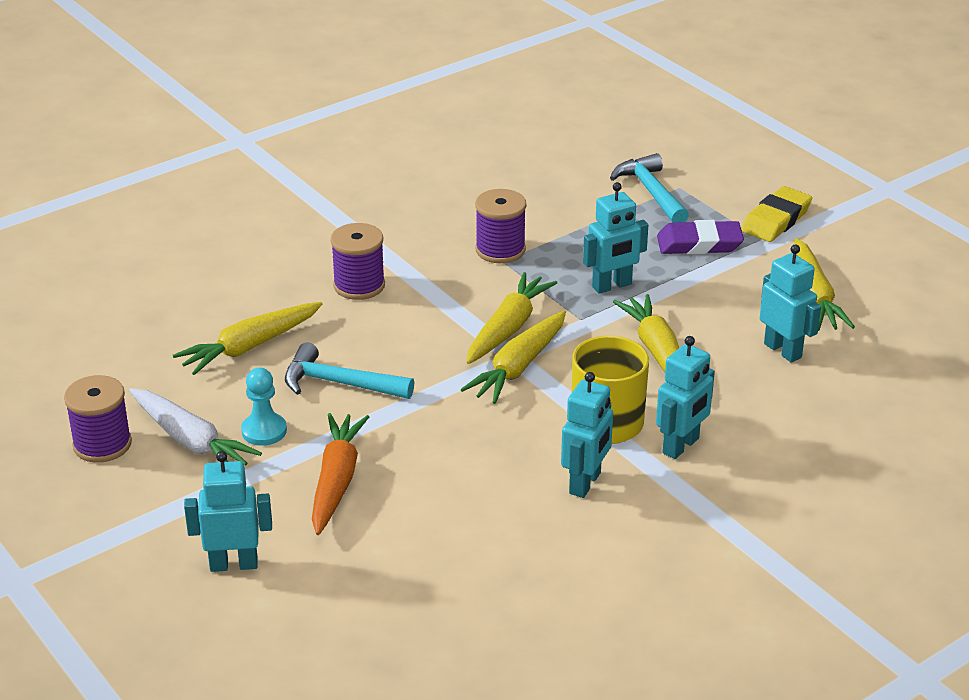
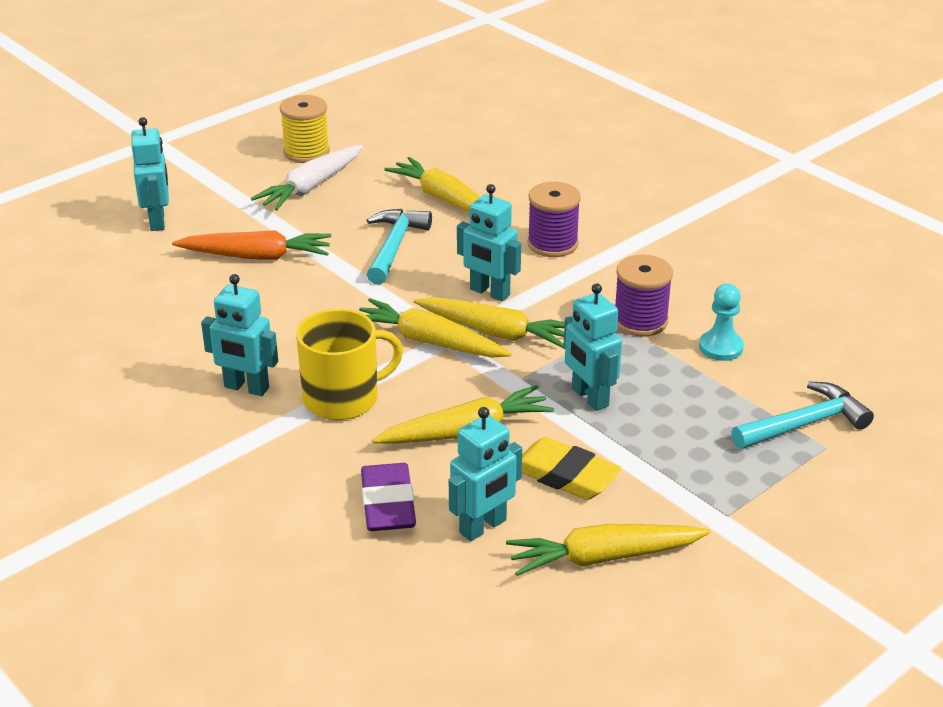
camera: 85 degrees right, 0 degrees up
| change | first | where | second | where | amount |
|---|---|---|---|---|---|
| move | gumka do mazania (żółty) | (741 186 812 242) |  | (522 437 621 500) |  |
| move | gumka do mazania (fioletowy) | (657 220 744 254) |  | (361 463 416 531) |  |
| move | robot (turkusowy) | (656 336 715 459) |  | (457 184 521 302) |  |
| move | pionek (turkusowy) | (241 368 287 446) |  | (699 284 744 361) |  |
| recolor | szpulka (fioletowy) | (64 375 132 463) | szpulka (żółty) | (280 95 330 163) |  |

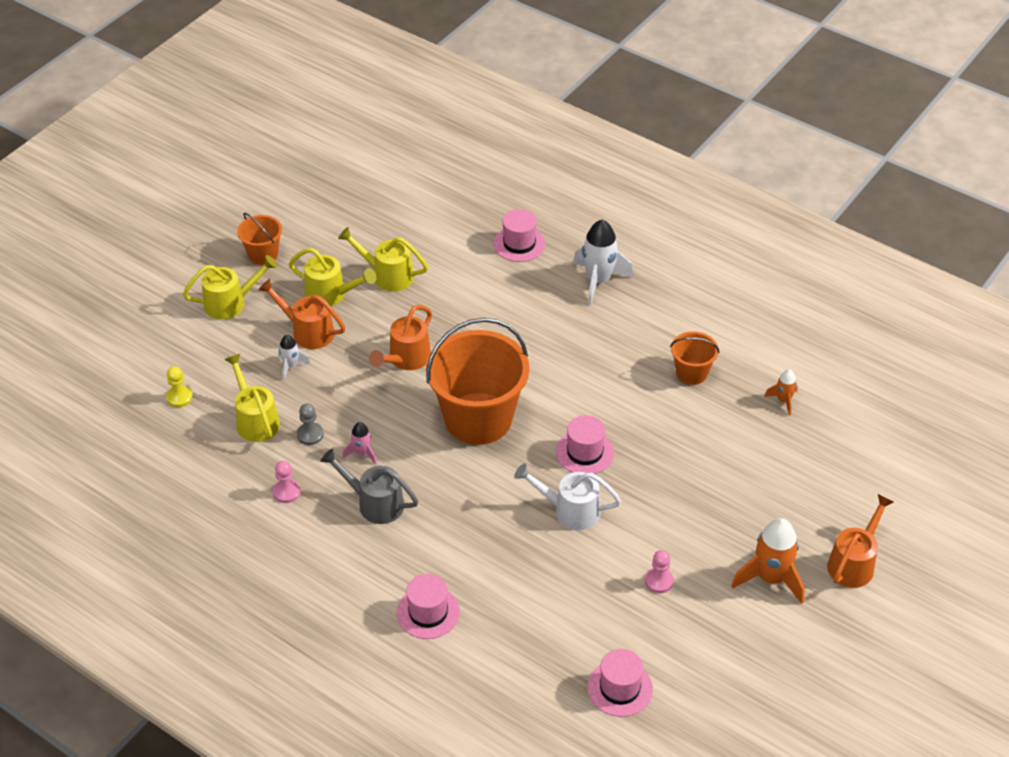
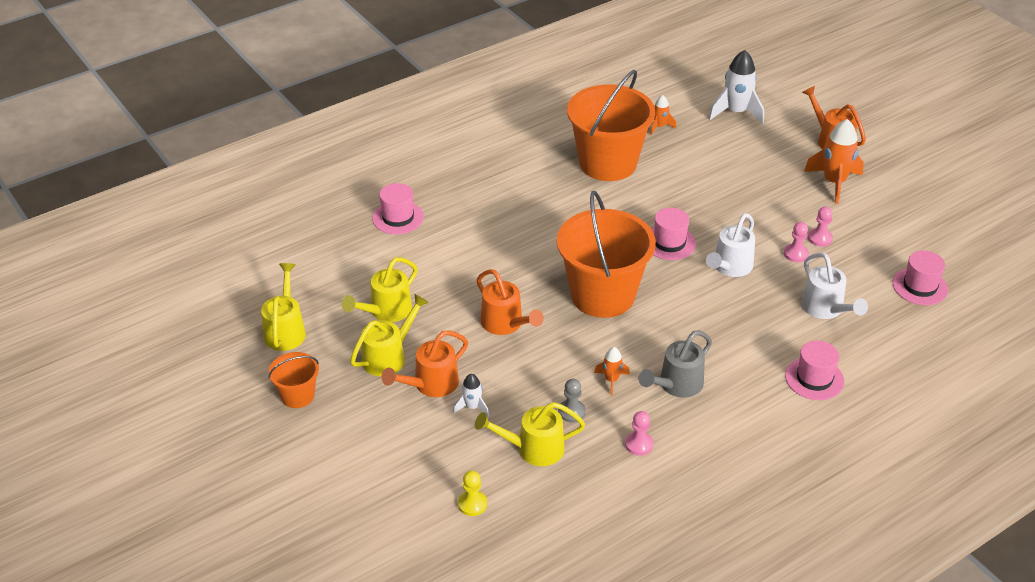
camera: 70 degrees left, 5 degrees down
| change | first | where | second | where | amount |
|---|---|---|---|---|---|
| move | rakieta (biały) | (573 220 633 306) |  | (708 50 764 124) |  |
| move | konewka (żółty) | (183 255 278 320) |  | (261 263 306 351) |  |
| resize | wiadro (pomarańczowy) | (670 331 719 385) |  | (567 70 655 181) | x2.09 |
| recolor | rakieta (różowy) | (343 422 377 465) | rakieta (pomarańczowy) | (594 347 630 395) |  |
| insert |  |  | pionek (różowy) | (784 222 809 262) |  |
| insert |  |  | konewka (biały) | (801 252 868 319) |  |

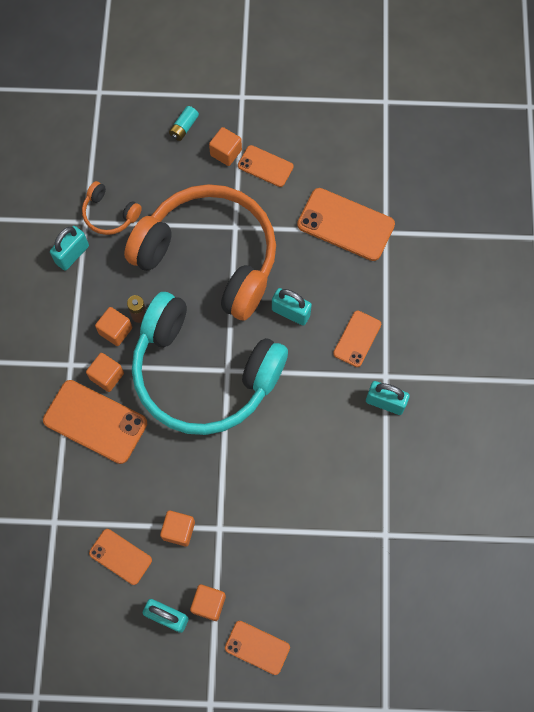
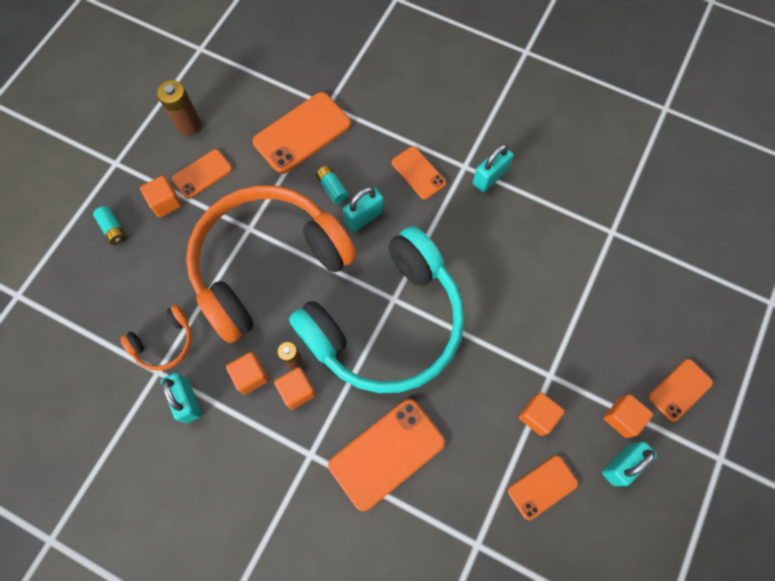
camera: 65 degrees left, 0 degrees up
| change | first | where | second | where | amount |
|---|---|---|---|---|---|
| move | sześcian (pomarańczowy) | (86 353 124 392) |  | (226 352 269 395) |  |
| insert |  |  | bateria (brązowy) | (157 80 201 136) |  |
| insert |  |  | bateria (turkusowy) | (316 165 348 204) |  |

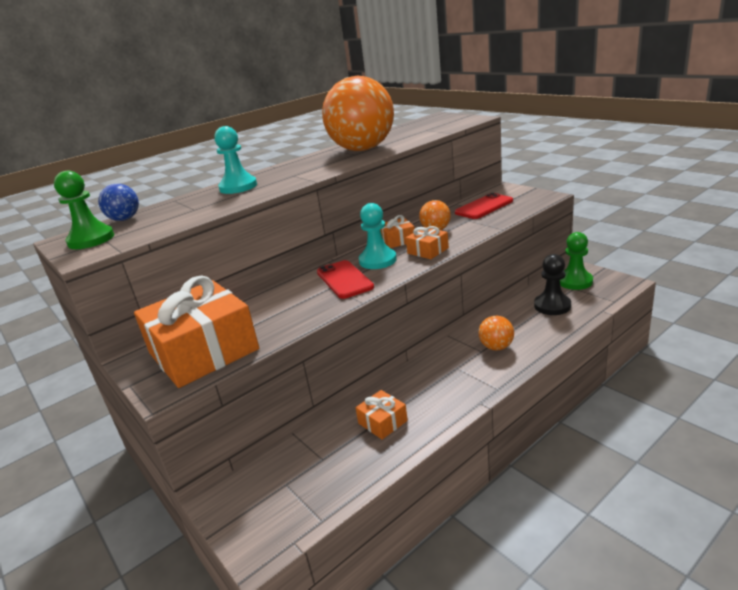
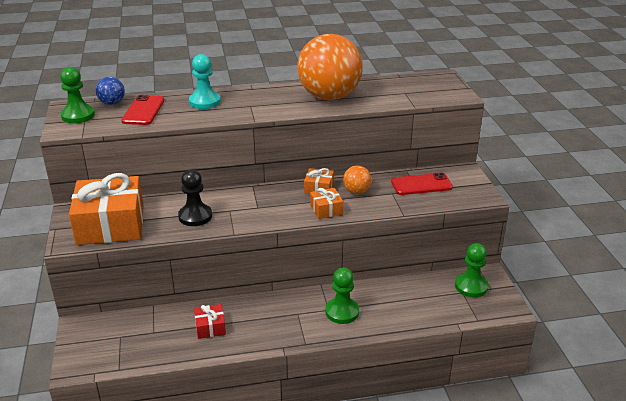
camera: 25 degrees right, 5 degrees up
| change | first | where | second | where | amount |
|---|---|---|---|---|---|
| delete | pionek (turkusowy) | (359 203 397 269) |  |  |  |
| move | pionek (czarny) | (534 254 571 315) |  | (178 169 212 226) |  |
| move | telefon (czerwony) | (317 260 374 299) |  | (121 95 164 125) |  |
| replace | piłka (pomarańczowy) | (478 316 514 350) | pionek (zielony) | (325 267 359 324) |  |
| recolor | prezent (pomarańczowy) | (355 390 408 440) | prezent (czerwony) | (194 304 226 339) |  |

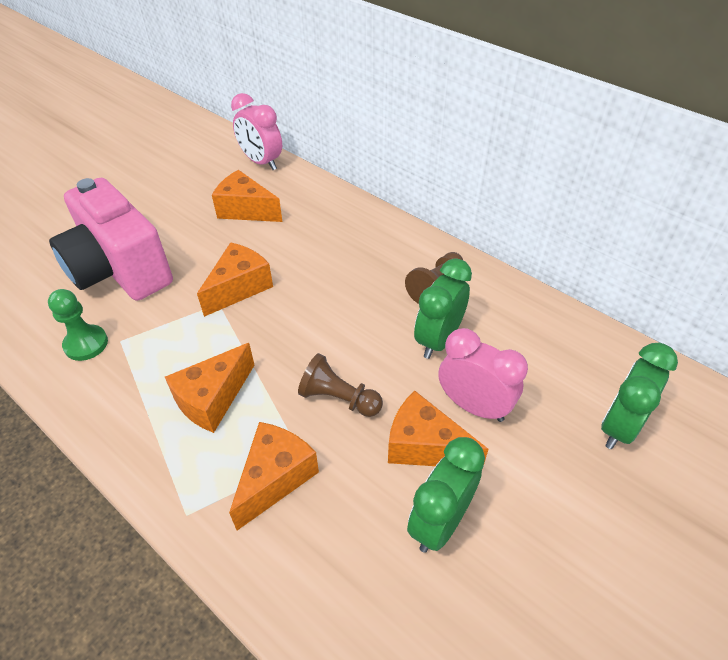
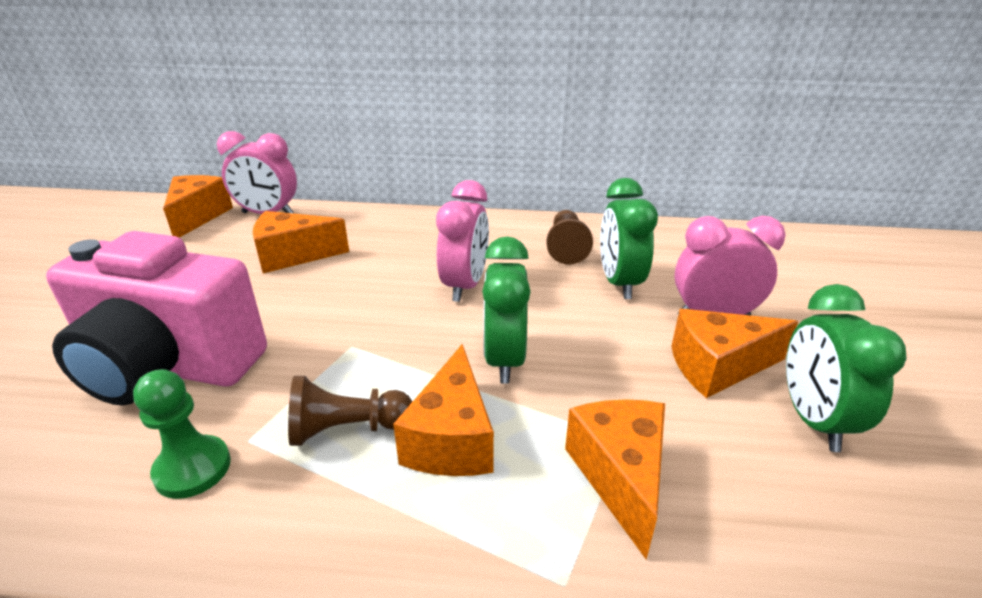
camera: 35 degrees left, 15 degrees down
| change | first | where | second | where | amount |
|---|---|---|---|---|---|
| move | ser (pomarańczowy) | (197 242 273 317) |  | (163 175 233 238) |  |
| move | budzik (zielony) | (601 343 678 449) |  | (482 236 531 384) |  |
| move | pionek (brązowy) | (298 353 383 417) |  | (288 376 412 446) |  |
| insert |  |  | budzik (różowy) | (436 180 489 302) |  |

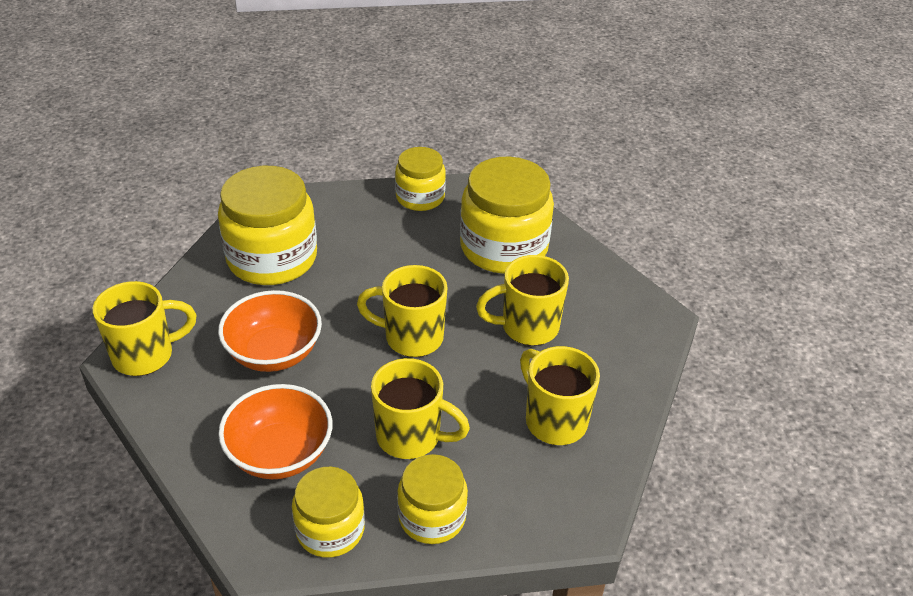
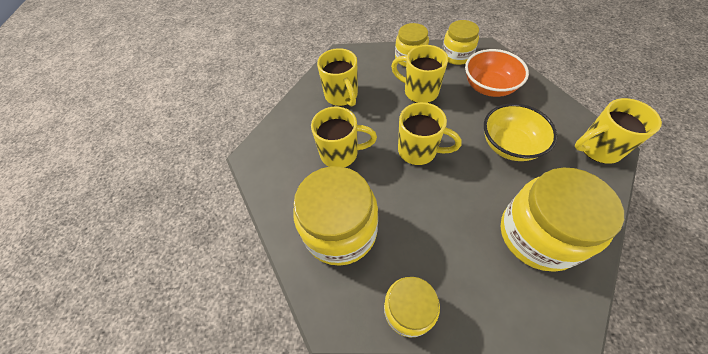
camera: 165 degrees left, 15 degrees up
| change | first | where | second | where | amount |
|---|---|---|---|---|---|
| recolor | miska (pomarańczowy) | (218 290 322 372) | miska (żółty) | (484 103 558 161) |  |

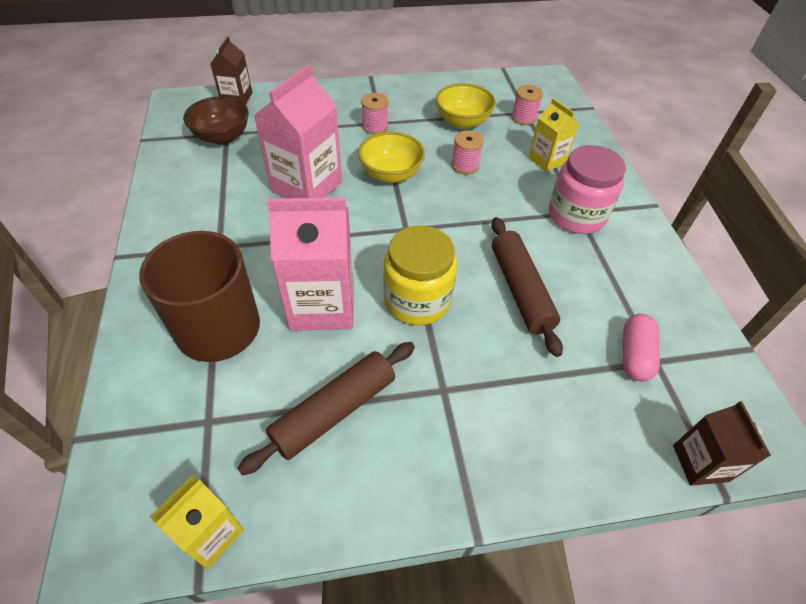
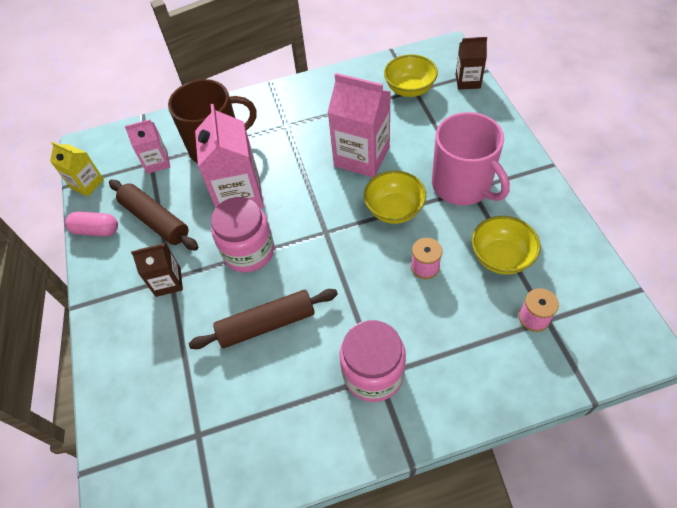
camera: 90 degrees right, 5 degrees up
| change | first | where | second | where | amount |
|---|---|---|---|---|---|
| replace | szpulka (różowy) | (361 93 389 134) | kubek (różowy) | (432 112 510 205) |  |
| recolor | miska (brązowy) | (183 96 249 145) | miska (żółty) | (384 54 438 97) |  |
| delete | karton mleka (żółty) | (528 98 579 172) |  |  |  |
| recolor | słoik (żółty) | (383 225 457 325) | słoik (różowy) | (211 197 274 272) |  |
| move | kapsułka (różowy) | (623 314 660 381) |  | (65 212 118 237) |  |
| move | karton mleka (brązowy) | (673 401 771 486) |  | (131 243 183 297) |  |
| insert |  |  | karton mleka (różowy) | (125 119 170 174) |  |

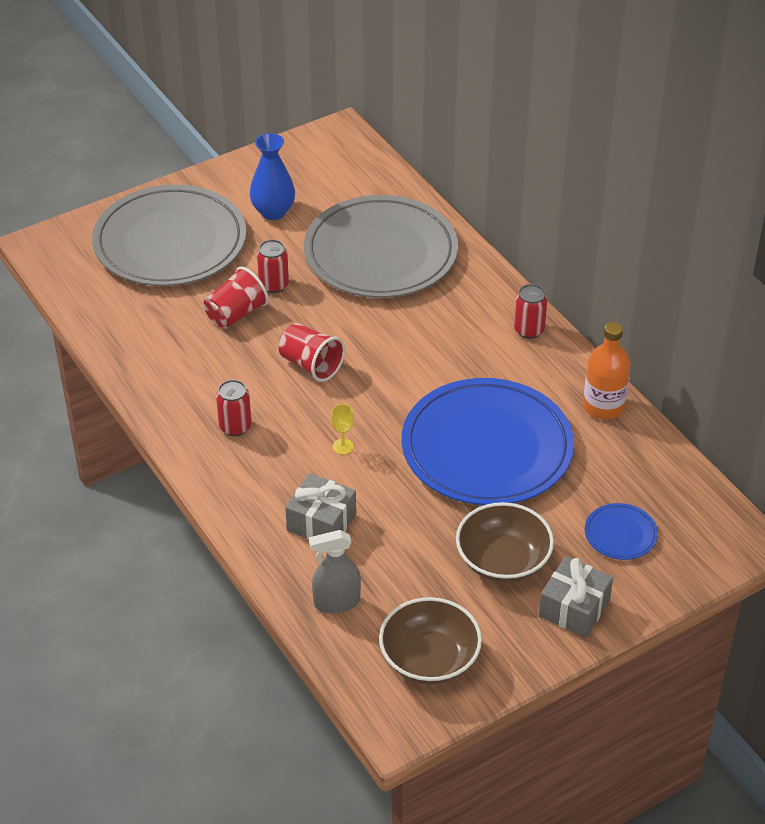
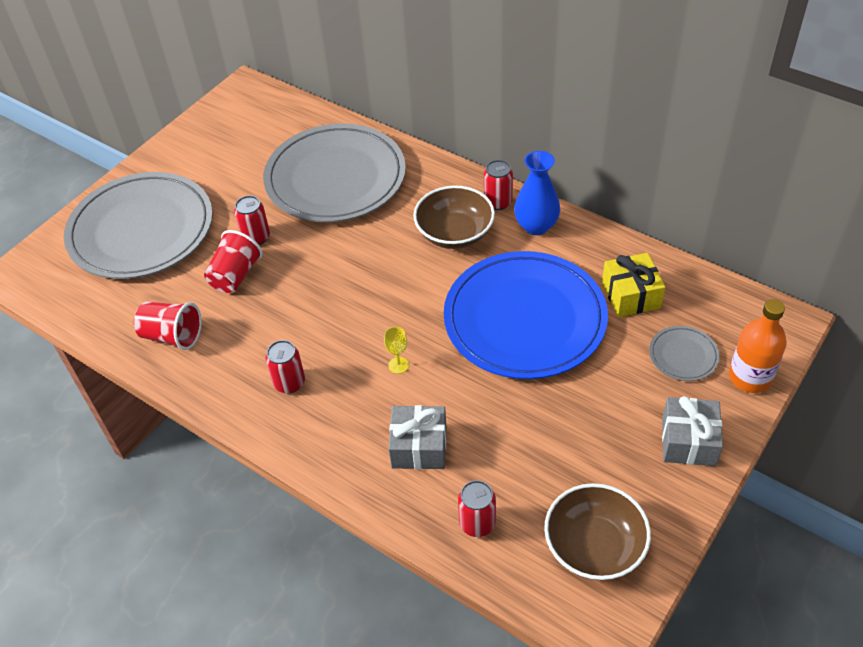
camera: 20 degrees left, 5 degrees up
| change | first | where | second | where | amount |
|---|---|---|---|---|---|
| move | wazon (niebieski) | (250 133 295 220) |  | (514 151 560 235) |  |
| move | butelka (pomarańczowy) | (583 322 631 419) |  | (729 299 787 393) |  |
| move | szklanka (czerwony) | (279 323 345 382) |  | (134 301 202 350) |  |
| move | miska (brązowy) | (456 502 554 583) |  | (413 186 495 249) |  |
| recolor | talerz (niebieski) | (585 503 658 560) | talerz (szary) | (649 326 720 381) |  |
| replace | spryskiwacz (szary) | (309 530 361 614) | puszka (czerwony) | (458 480 496 537) |  |
| insert |  |  | prezent (żółty) | (602 253 665 317) |  |

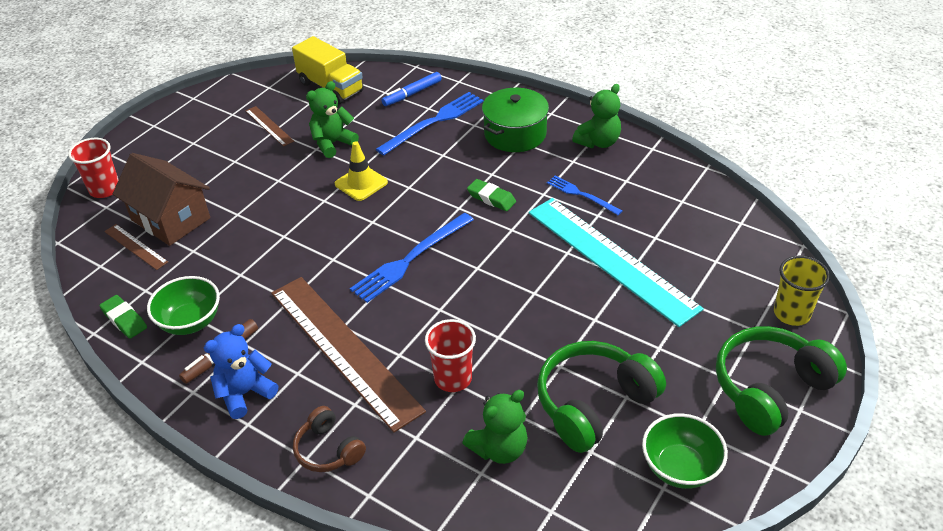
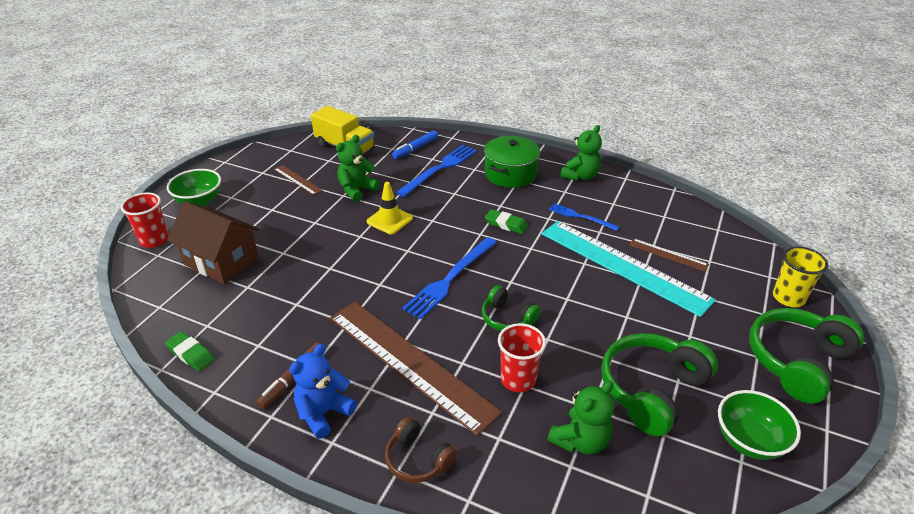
camera: 10 degrees left, 5 degrees down
| change | first | where | second | where | amount |
|---|---|---|---|---|---|
| move | linijka (brązowy) | (104 224 168 270) |  | (629 238 709 272) |  |
| move | miska (zielony) | (147 276 220 335) |  | (167 169 221 206) |  |
| insert |  |  | słuchawki (zielony) | (482 285 541 331) |  |

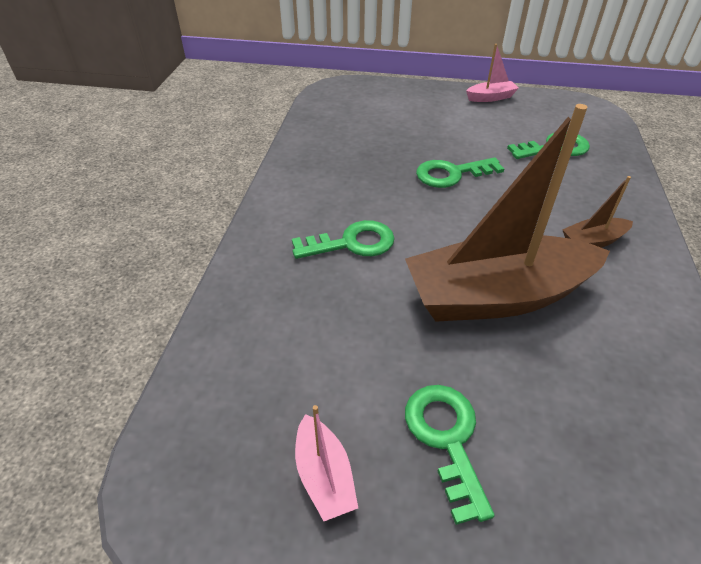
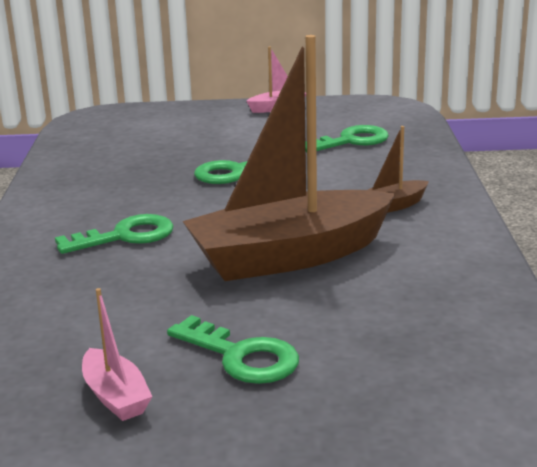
camera: 10 degrees left, 20 degrees down
| change | first | where | second | where | amount |
|---|---|---|---|---|---|
| rotate | klucz (zielony) | (405 385 495 525) |  | (167 315 299 384) | 150 degrees clockwise |

